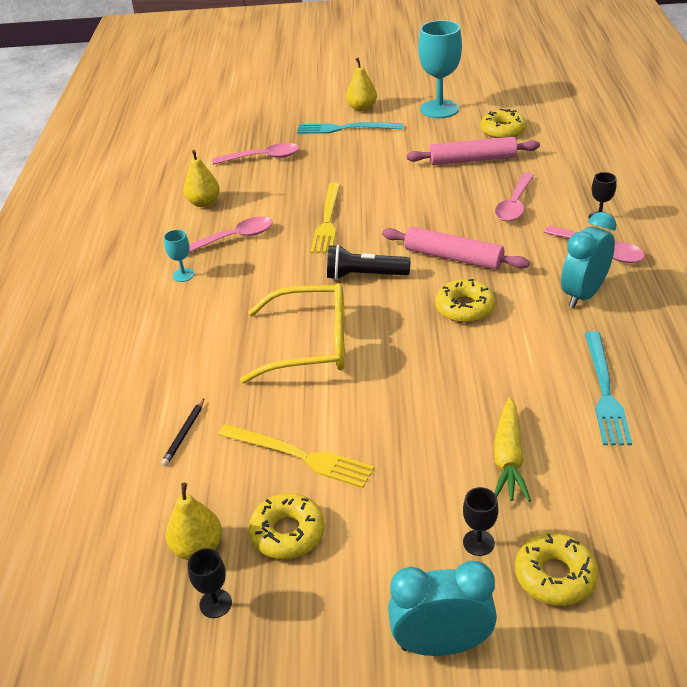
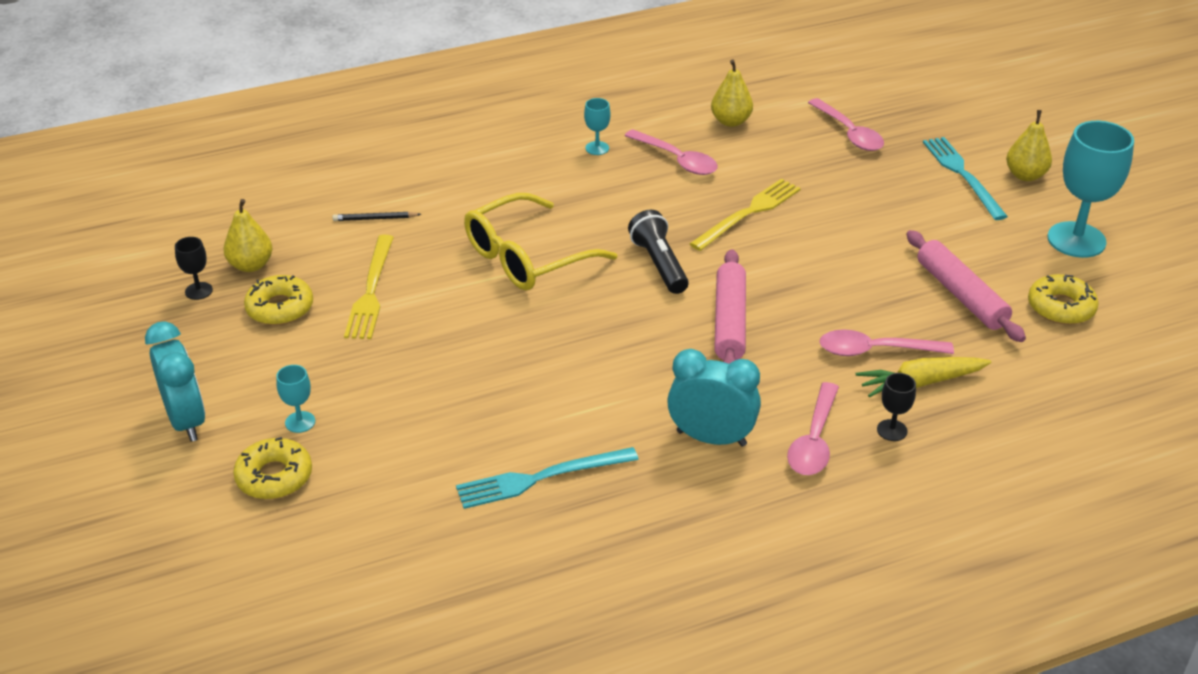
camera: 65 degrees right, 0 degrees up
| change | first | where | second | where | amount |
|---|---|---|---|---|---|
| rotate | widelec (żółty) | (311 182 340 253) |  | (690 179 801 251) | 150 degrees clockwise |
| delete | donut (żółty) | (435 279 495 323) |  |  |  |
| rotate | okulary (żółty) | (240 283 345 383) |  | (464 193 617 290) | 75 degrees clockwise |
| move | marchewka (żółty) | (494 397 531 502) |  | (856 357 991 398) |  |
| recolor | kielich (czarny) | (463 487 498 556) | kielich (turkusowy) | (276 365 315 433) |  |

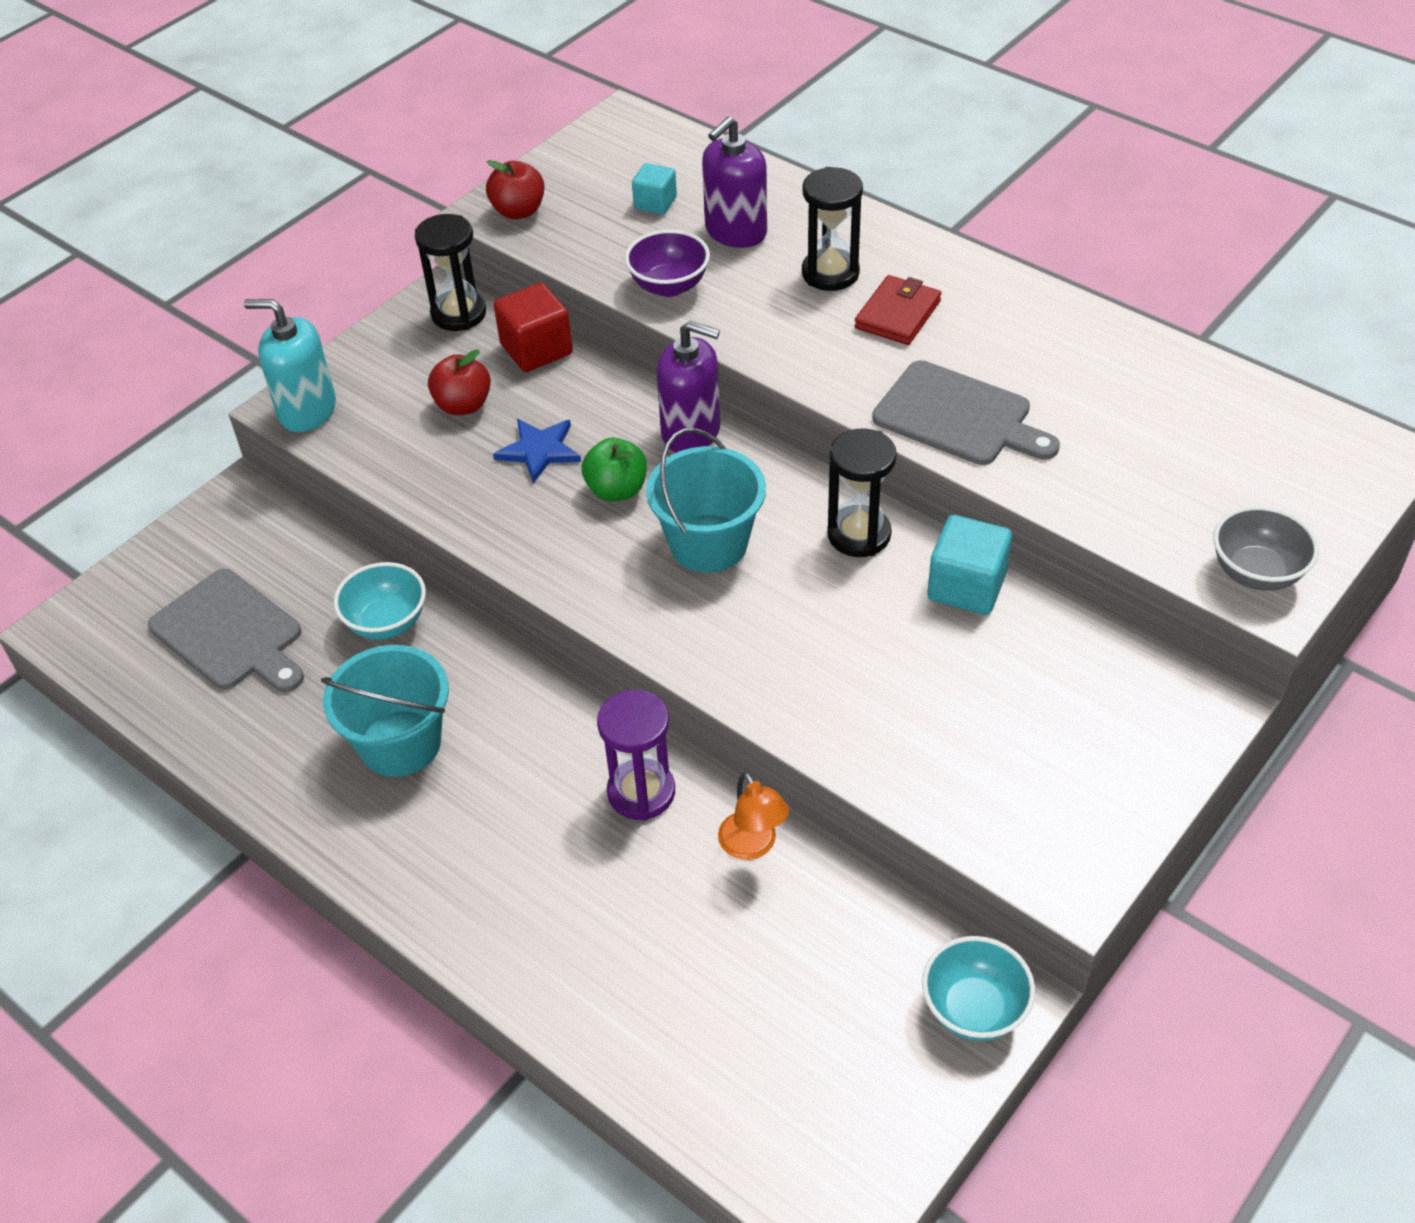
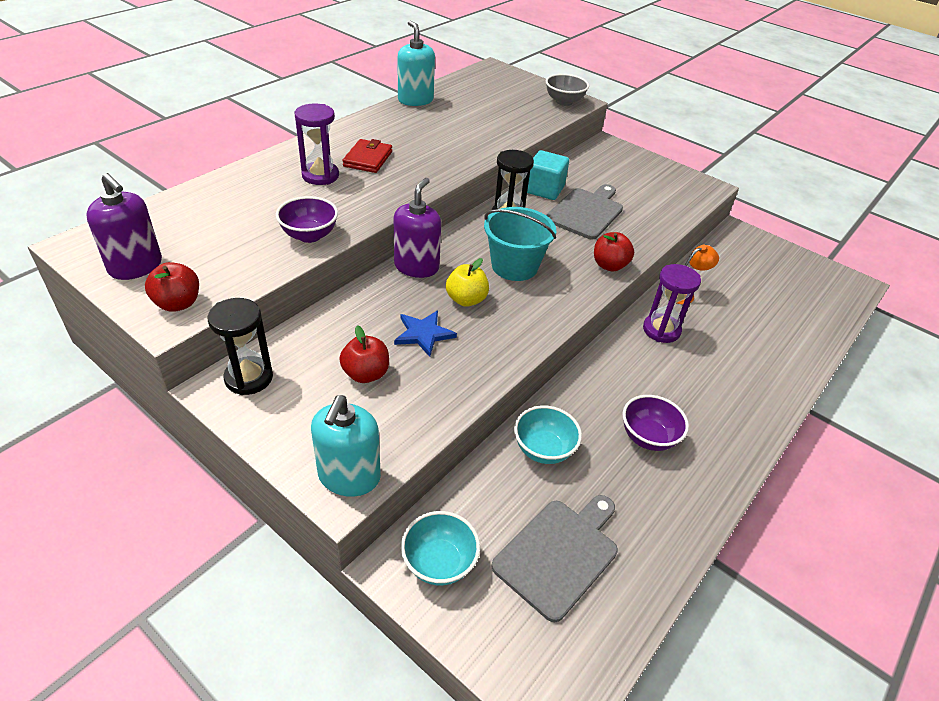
camera: 95 degrees left, 5 degrees down
| change | first | where | second | where | amount |
|---|---|---|---|---|---|
| move | dozownik mydła (fioletowy) | (702 116 767 248) |  | (86 173 162 280) |  |
| delete | sześcian (turkusowy) | (632 163 677 214) |  |  |  |
| recolor | klepsydra (czarny) | (802 167 863 291) | klepsydra (fioletowy) | (294 103 339 185) |  |
| rotate | portfel (czerwony) | (855 275 941 345) |  | (342 139 392 173) | 75 degrees clockwise |
| delete | sześcian (czerwony) | (494 283 573 372) |  |  |  |
| move | deska do krojenia (szary) | (872 360 1060 465) |  | (546 184 623 239) |  |
| recolor | jabłko (zielony) | (582 438 647 501) | jabłko (żółty) | (446 258 489 307) |  |
| replace | wiadro (turkusowy) | (321 645 449 777) | miska (fioletowy) | (623 395 689 451) |  |
| move | miska (turkusowy) | (922 936 1035 1041) |  | (401 511 480 585) |  |
| insert |  |  | dozownik mydła (turkusowy) | (397 21 435 106) |  |
| insert |  |  | jabłko (czerwony) | (594 232 634 272) |  |

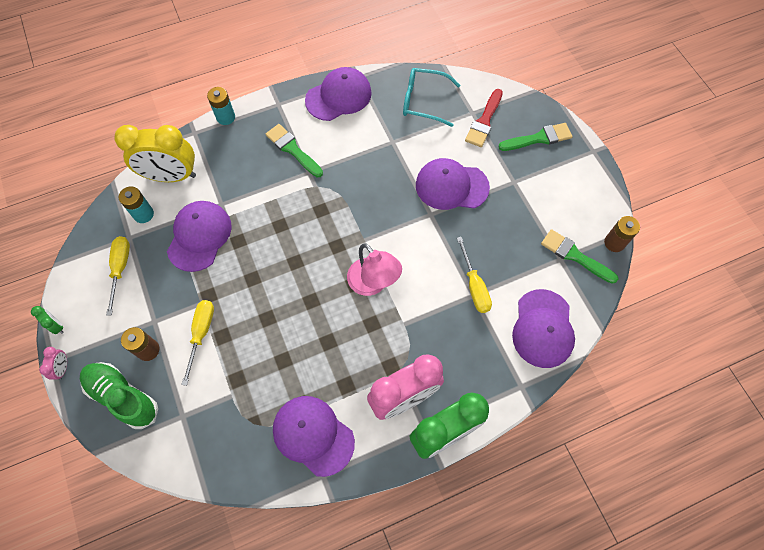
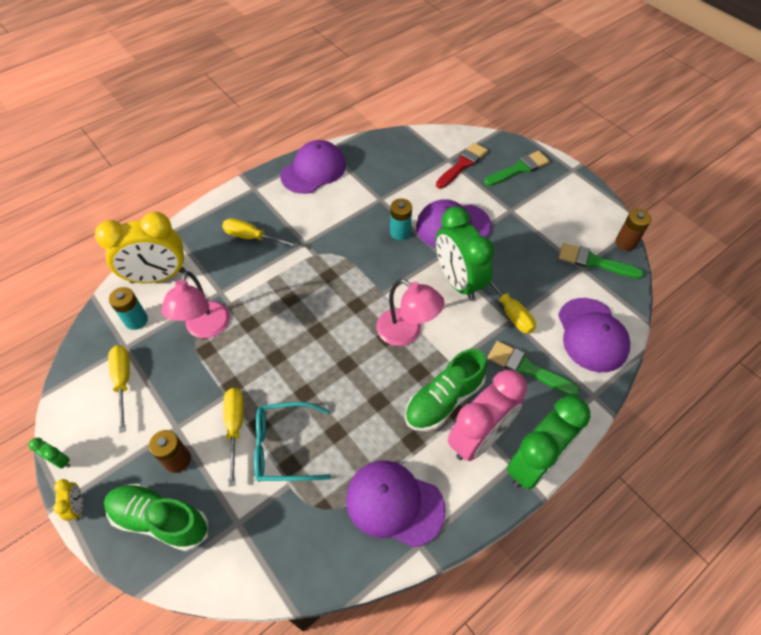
camera: 15 degrees left, 10 degrees down
| change | first | where | second | where | amount |
|---|---|---|---|---|---|
| move | okulary (turkusowy) | (403 68 460 127) |  | (254 402 331 482) |  |
| move | bateria (turkusowy) | (207 87 235 125) |  | (390 199 412 240) |  |
| rotate | pędzel (czerwony) | (465 89 503 147) |  | (436 142 488 189) | 150 degrees counterclockwise |
| move | pędzel (zielony) | (266 124 323 177) |  | (488 341 580 396) |  |
| replace | czapka (fioletowy) | (167 201 232 272) | lampka (różowy) | (161 271 230 338) |  |
| recolor | budzik (różowy) | (39 347 67 380) | budzik (żółty) | (53 479 83 521) |  |
| insert |  |  | budzik (zielony) | (436 206 494 301) |  |
| insert |  |  | śrubokręt (żółty) | (222 218 299 248) |  |
| insert |  |  | but (zielony) | (405 349 487 432) |  |

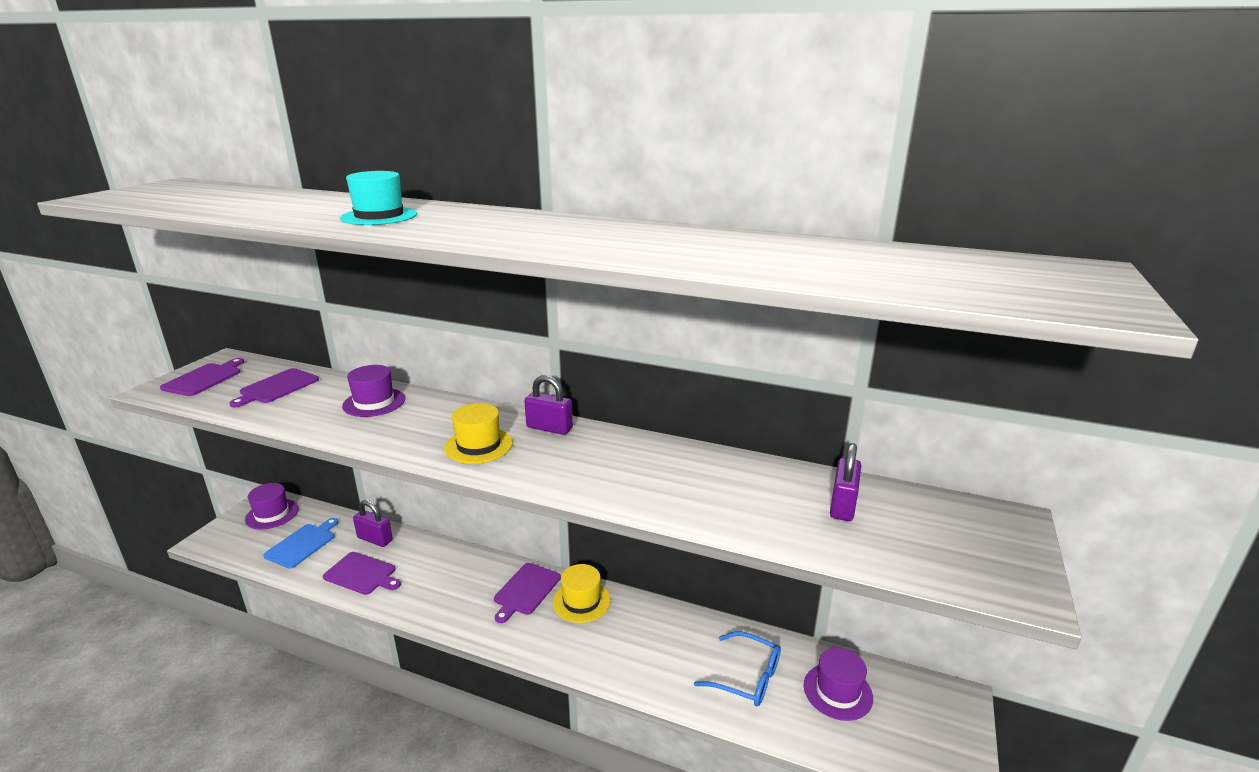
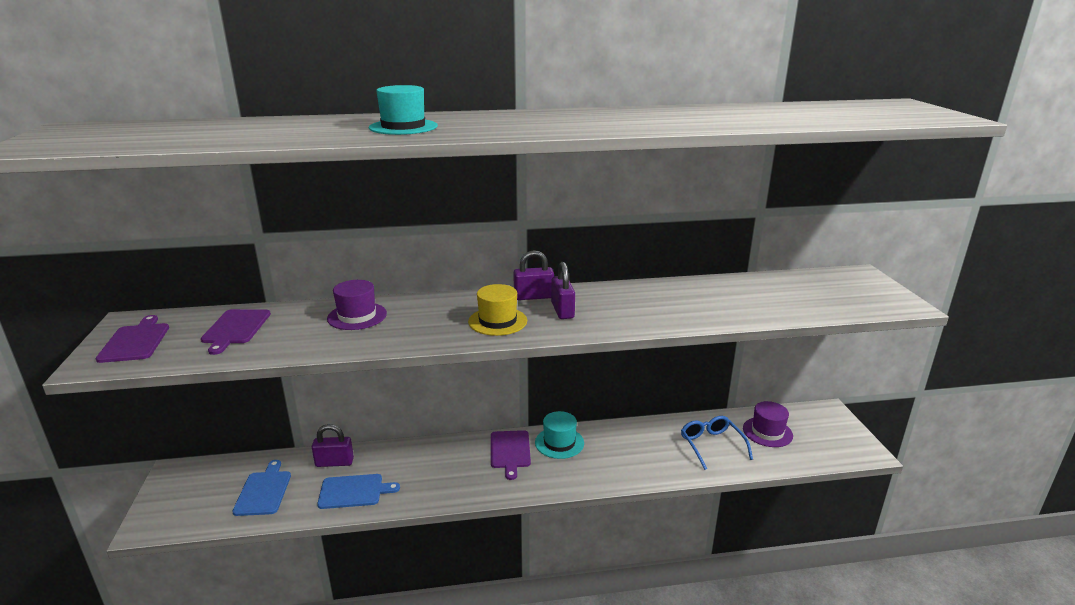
camera: 30 degrees left, 0 degrees up
| change | first | where | second | where | amount |
|---|---|---|---|---|---|
| move | kłódka (fioletowy) | (830 443 861 521) |  | (551 262 575 319) |  |
| delete | kapelusz (fioletowy) | (245 483 299 529) |  |  |  |
| recolor | deska do krojenia (fioletowy) | (323 552 401 595) | deska do krojenia (niebieski) | (317 474 400 509) |  |
| recolor | kapelusz (żółty) | (553 564 611 623) | kapelusz (turkusowy) | (535 411 584 459) |  |
| rotate | okulary (niebieski) | (694 631 781 707) |  | (681 416 753 470) | 105 degrees counterclockwise |

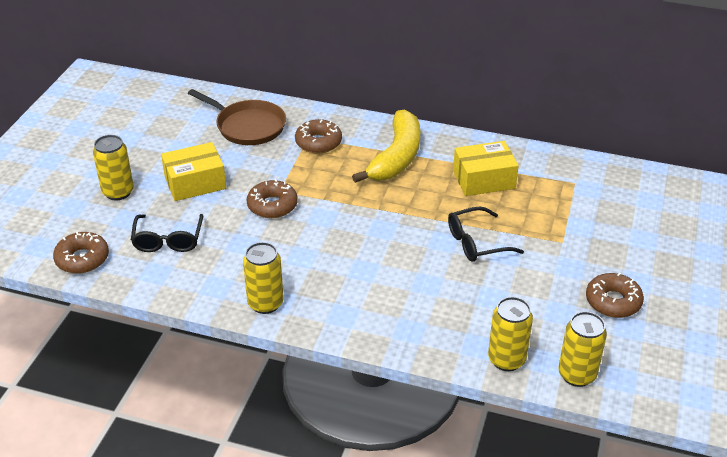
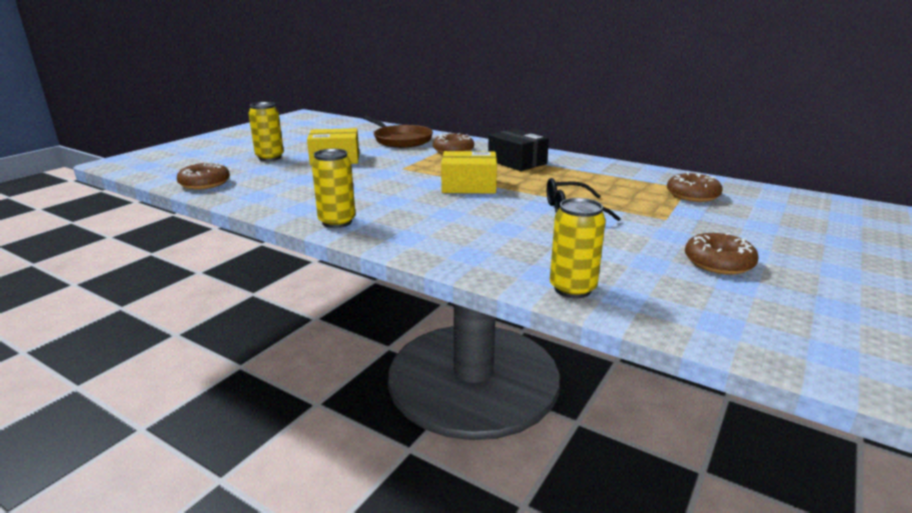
camera: 15 degrees right, 15 degrees down
| change | first | where | second | where | amount |
|---|---|---|---|---|---|
| replace | banan (żółty) | (352 110 420 183) | pudełko (czarny) | (488 129 549 171) |  |
| move | pudełko (żółty) | (453 141 519 196) |  | (441 151 497 194) |  |
| move | donut (brązowy) | (247 179 298 218) |  | (667 172 723 202) |  |
| delete | okulary (czarny) | (131 214 203 252) |  |  |  |
| delete | puszka (żółty) | (558 311 607 387) |  |  |  |

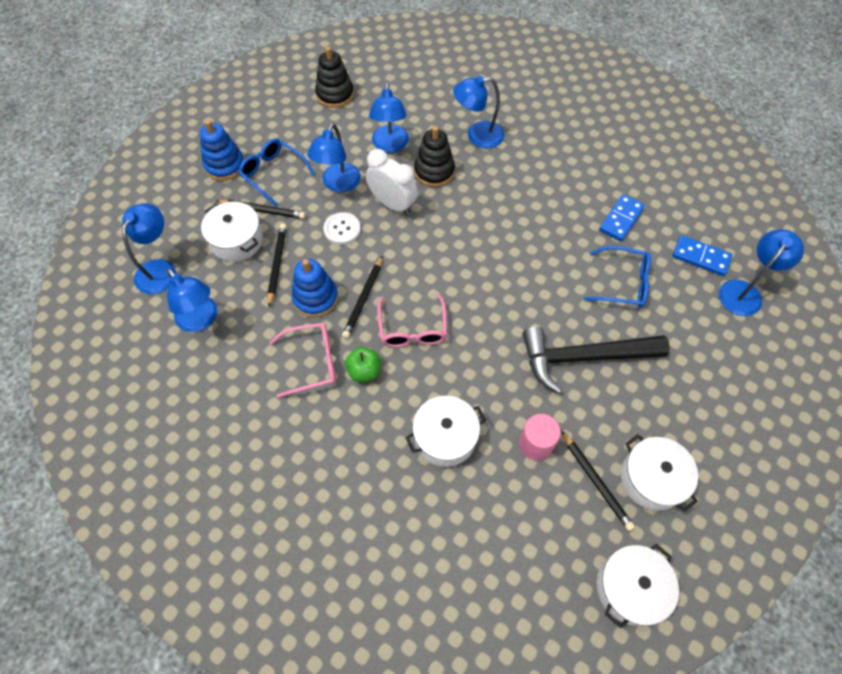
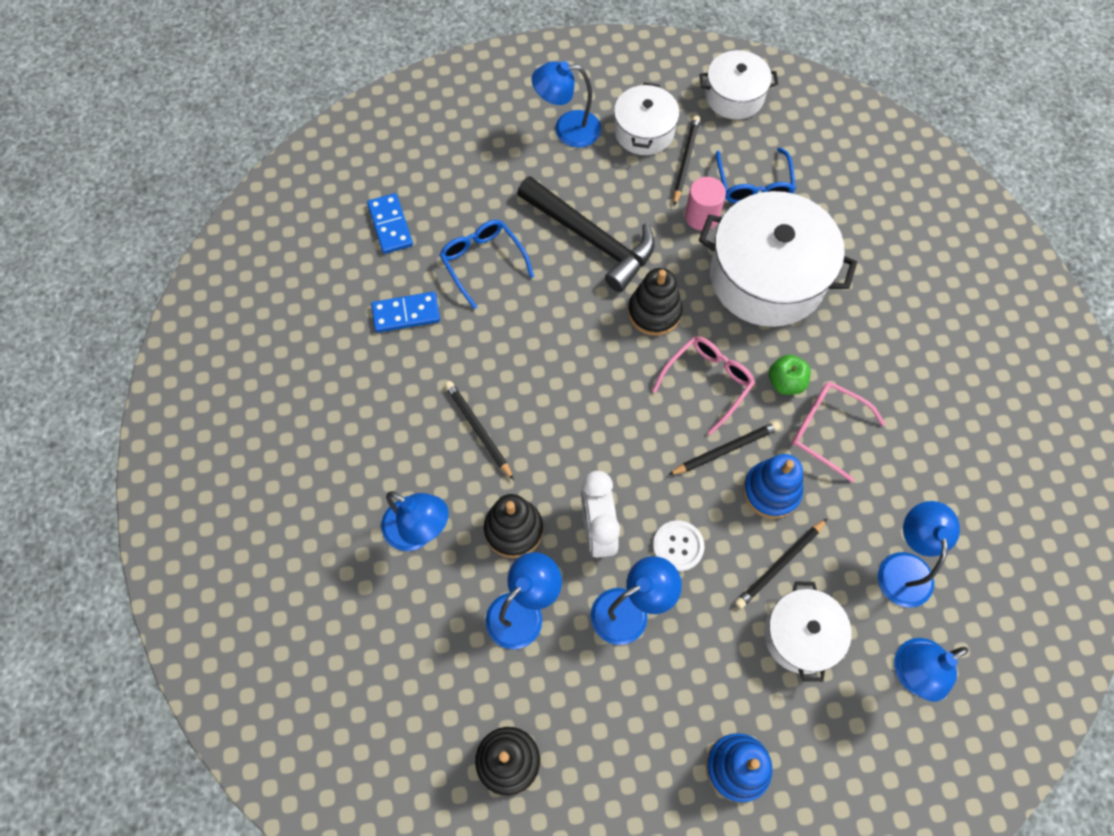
camera: 135 degrees left, 5 degrees up
| change | first | where | second | where | amount |
|---|---|---|---|---|---|
| move | okulary (niebieski) | (238 138 315 206) |  | (716 147 796 203) |  |
| move | ołówek (czarny) | (217 200 306 219) |  | (445 381 514 480) |  |
| move | lampka (niebieski) | (719 229 804 316) |  | (532 61 601 148) |  |
| resize | garnek (biały) | (405 396 486 467) |  | (699 191 857 327) | x1.80 |
| insert |  |  | zabawka nakładanka (czarny) | (628 268 682 336) |  |

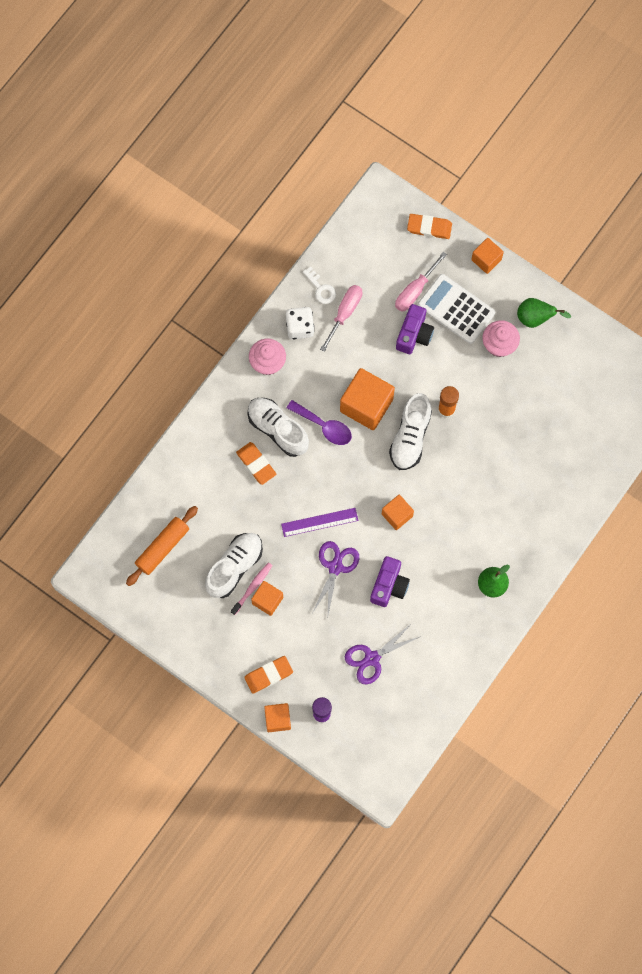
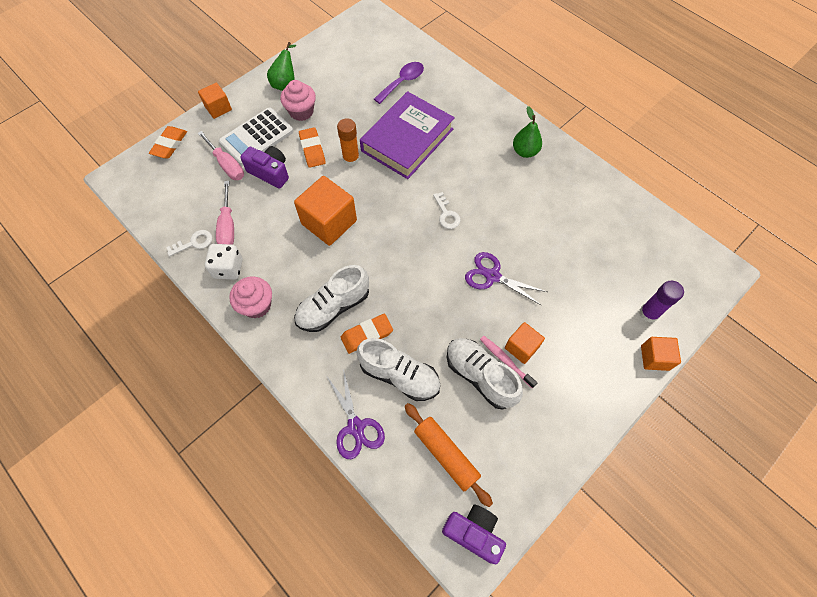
camera: 80 degrees left, 10 degrees down
| change | first | where | second | where | amount |
|---|---|---|---|---|---|
| rotate | śrubokręt (różowy) | (320 285 362 352) |  | (216 181 234 245) | 135 degrees counterclockwise |
| move | but (biały) | (389 393 432 470) |  | (356 338 440 401) |  |
| move | łyżka (fioletowy) | (287 400 352 445) |  | (374 62 424 104) |  |
| replace | sześcian (pomarańczowy) | (382 495 414 530) | klucz (biały) | (433 192 461 229) |  |
| delete | linijka (fioletowy) | (281 508 358 537) |  |  |  |
| move | aparat fotograficzny (fioletowy) | (370 556 410 607) |  | (442 504 506 564) |  |
| move | nożyczki (fioletowy) | (345 623 421 685) |  | (326 369 385 459) |  |
| move | gumka do mazania (pomarańczowy) | (244 656 293 694) |  | (299 127 326 168) |  |
| insert |  |  | książka (fioletowy) | (360 91 455 179) |  |

